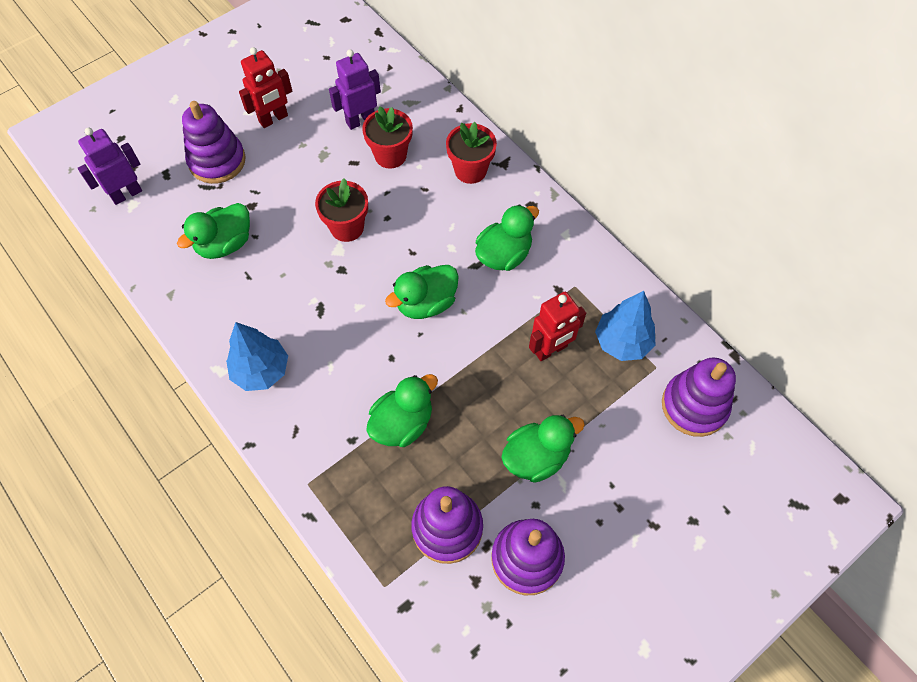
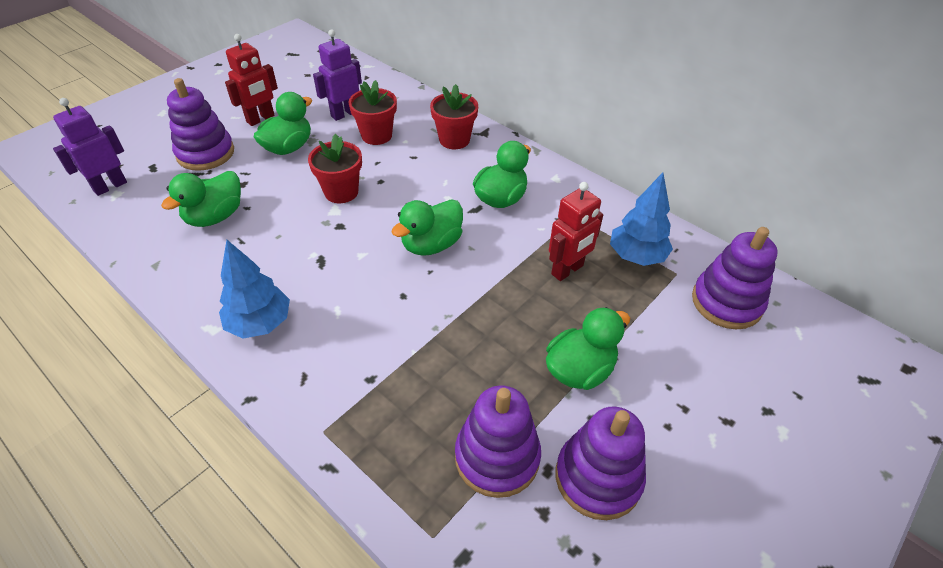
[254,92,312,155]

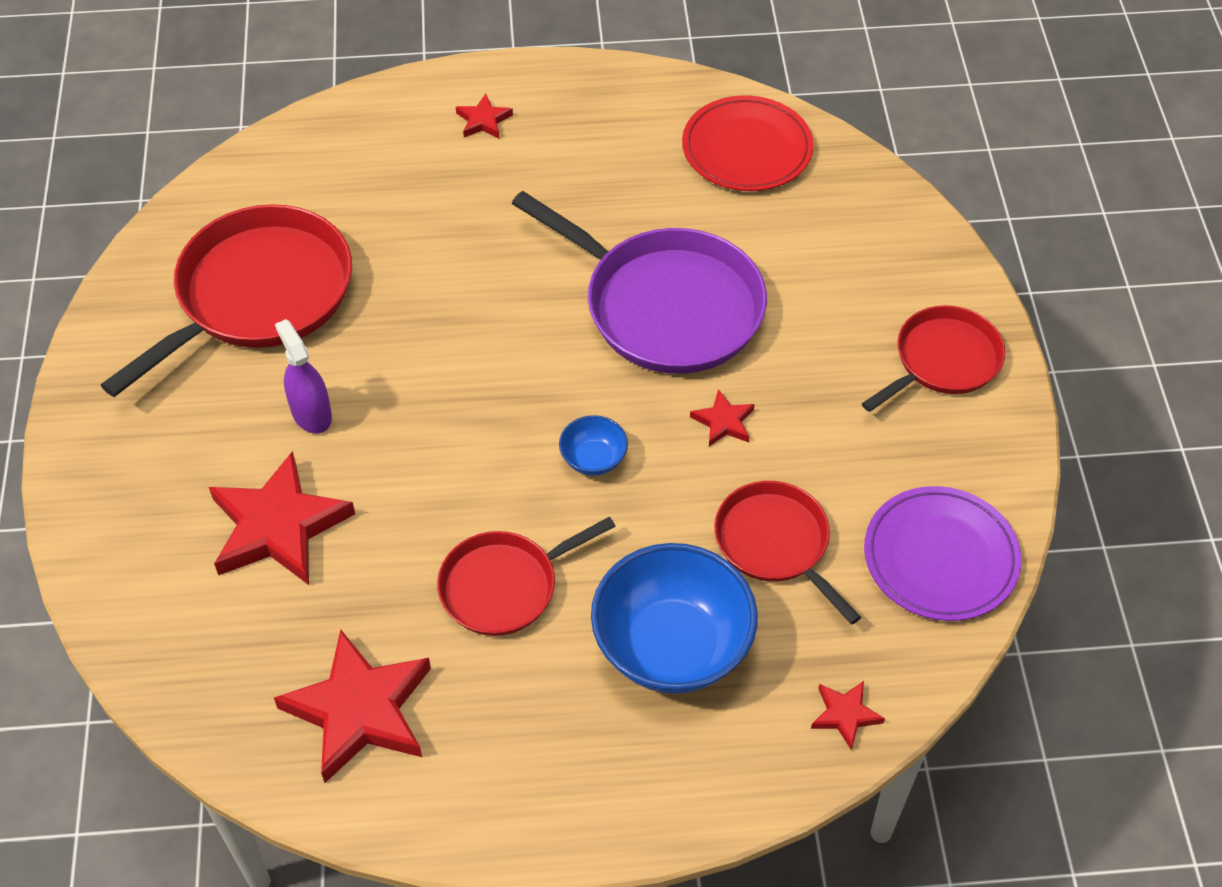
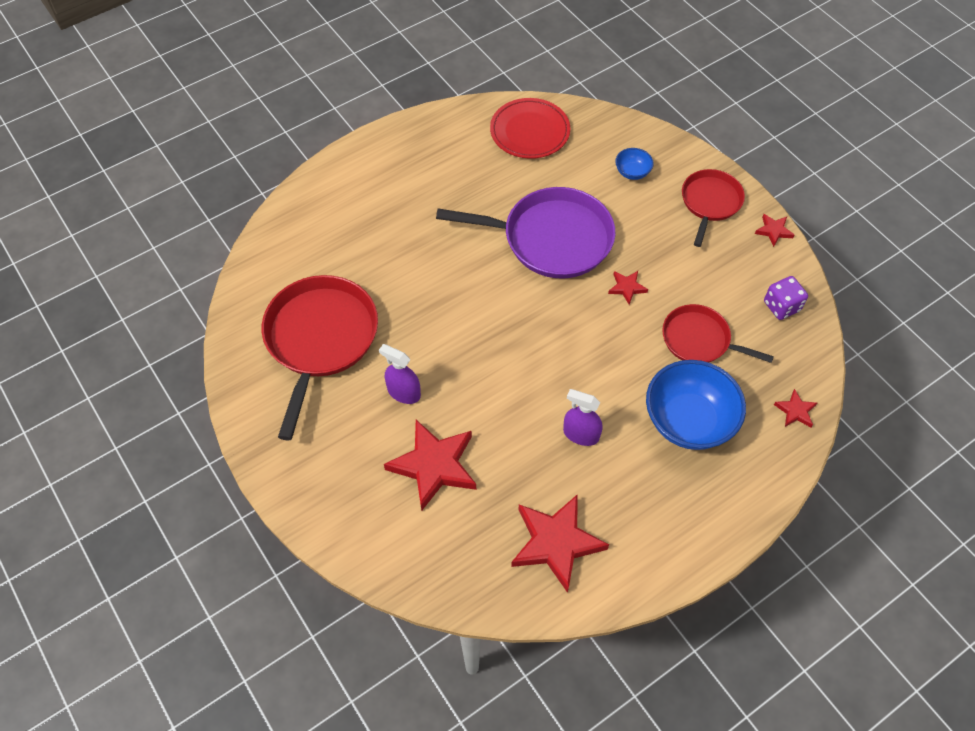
[755,214,794,247]
[615,148,654,180]
[764,276,808,320]
[563,389,603,446]

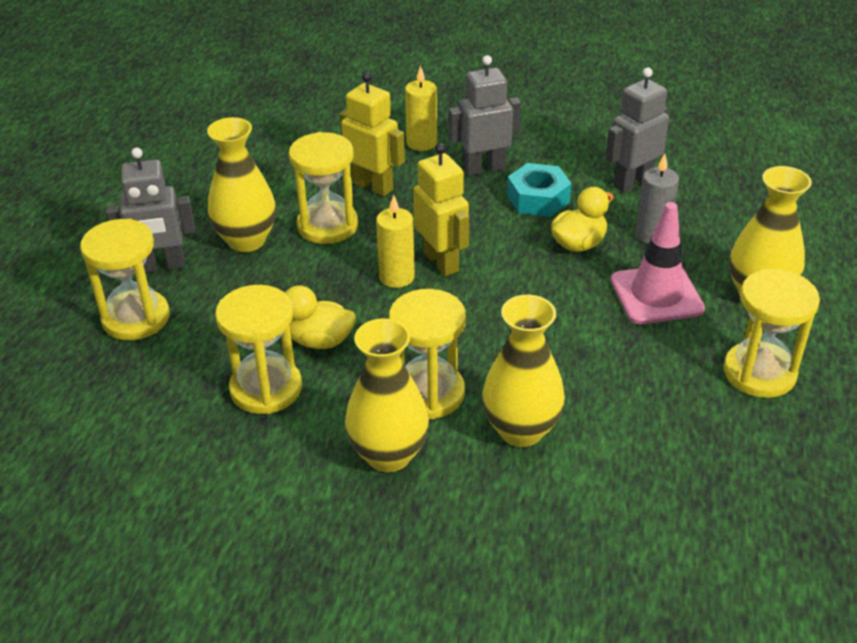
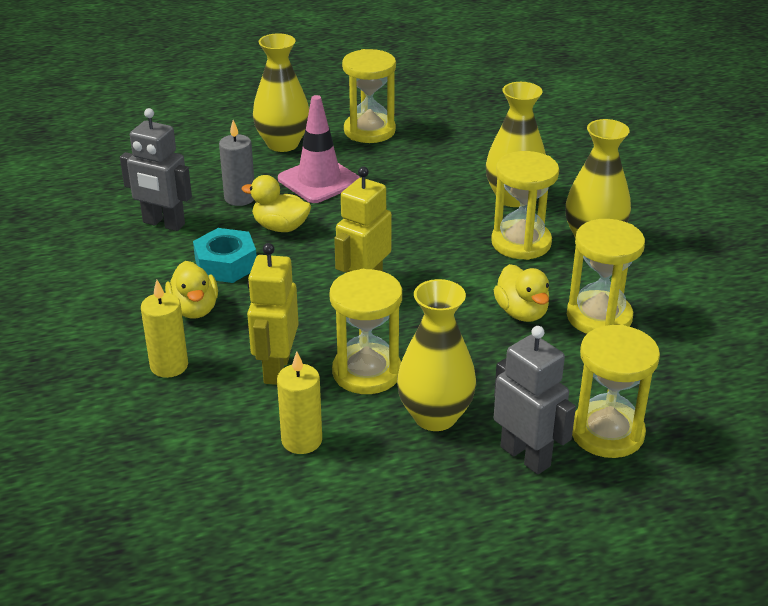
[165,261,218,319]
[277,351,322,454]

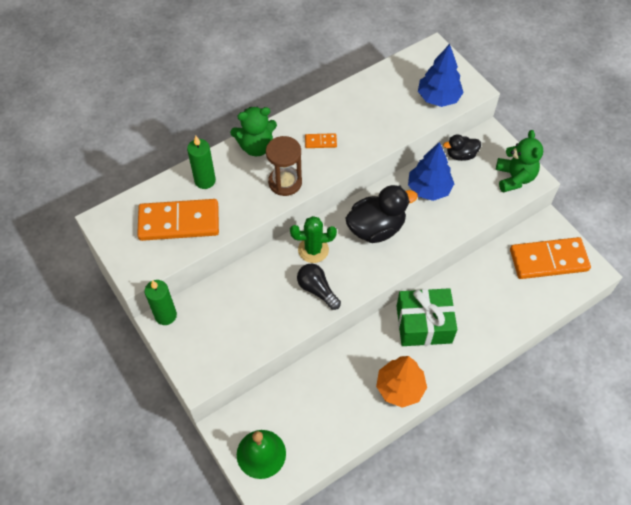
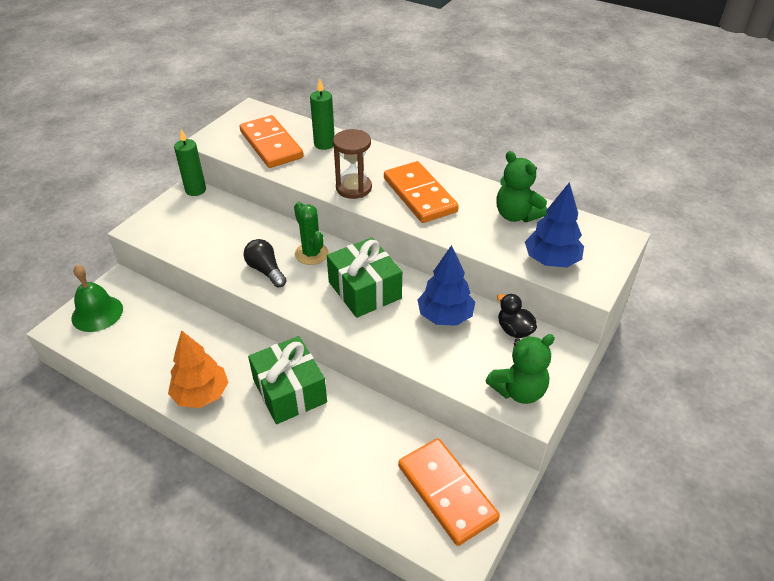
[496,151,547,222]
[384,161,459,223]
[327,238,402,318]
[243,239,287,288]

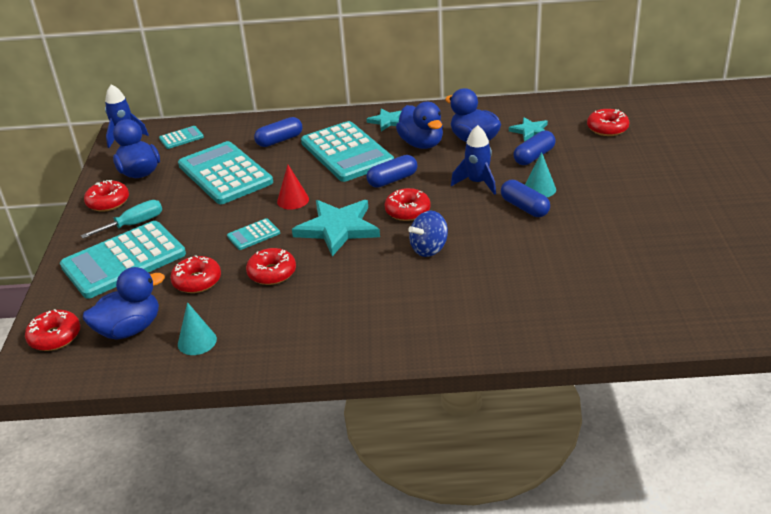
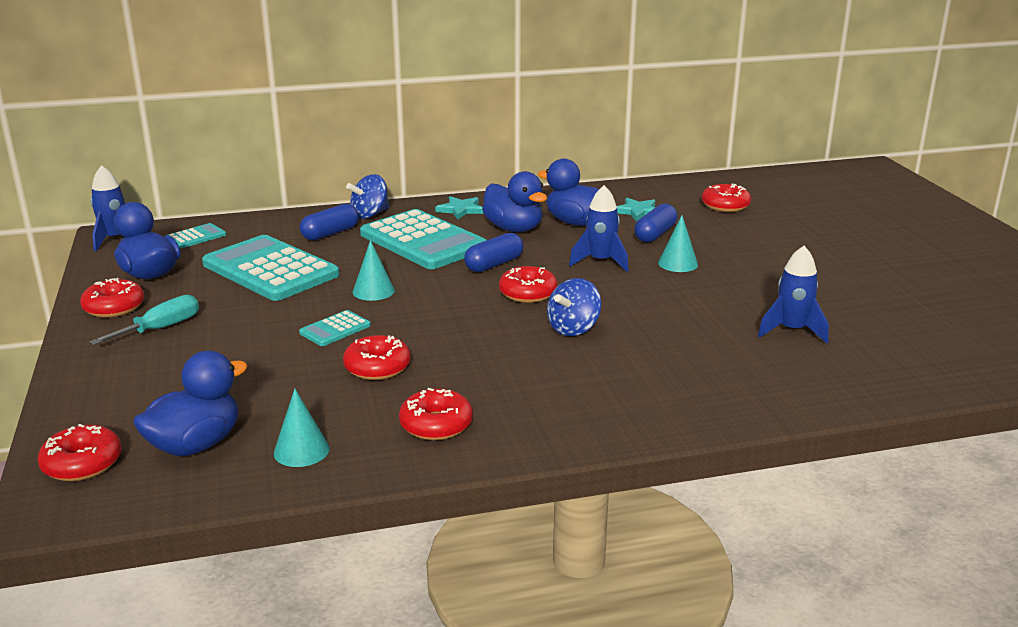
[353,240,395,301]
[501,180,550,217] (first image)
[292,200,380,256] (first image)
[60,221,186,299] (first image)
[399,388,473,440]
[346,174,389,219]
[758,246,829,343]

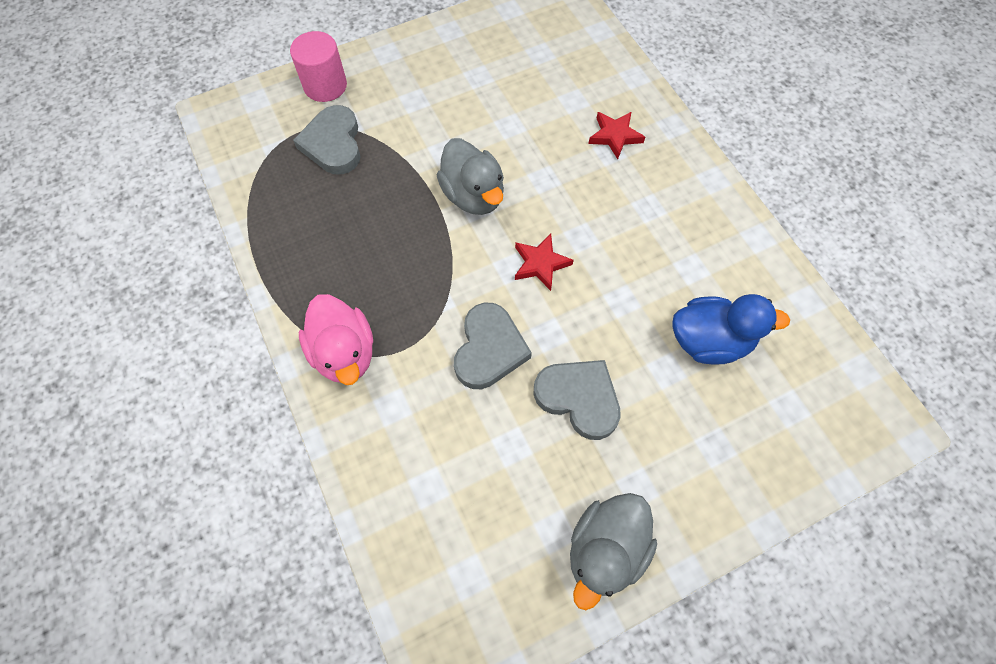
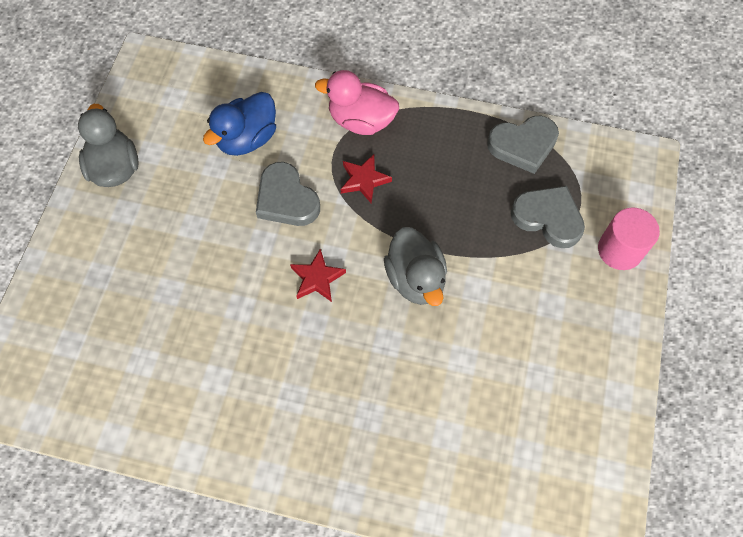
[341,154,392,203]
[384,227,447,306]
[203,92,276,156]
[487,116,559,174]

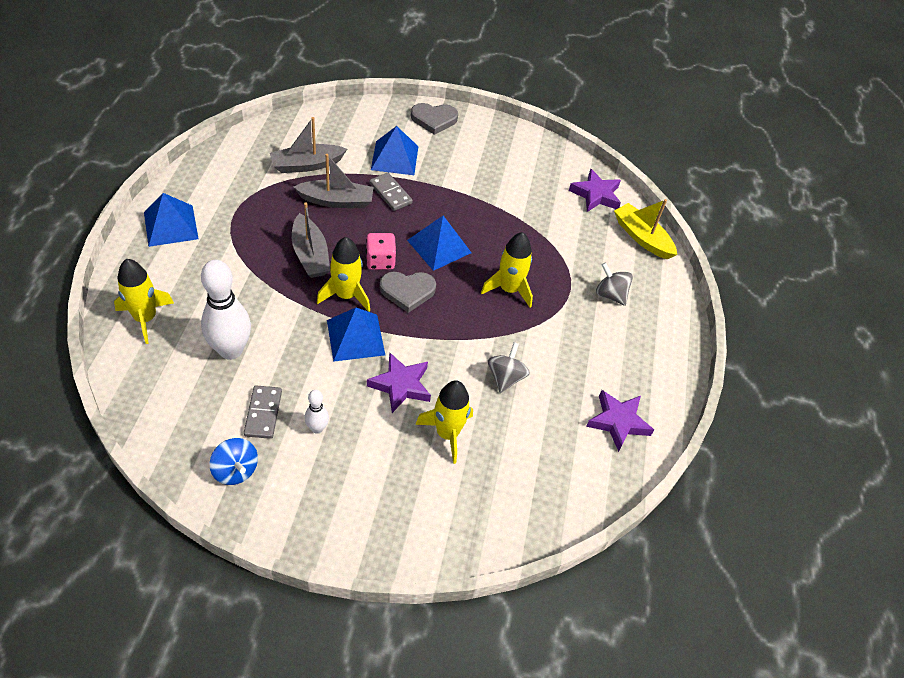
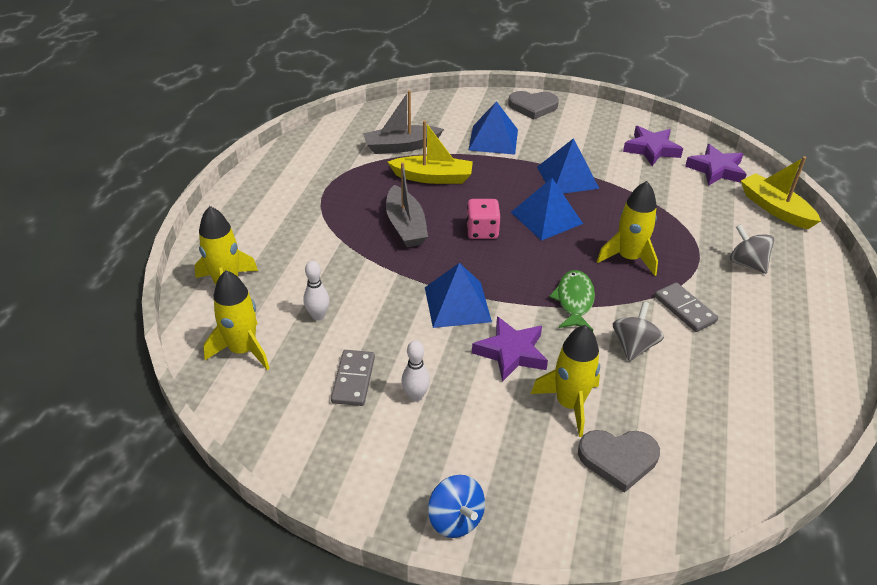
[388,120,473,184]
[654,282,718,332]
[537,138,600,194]
[203,270,270,370]
[303,261,329,321]
[578,430,660,493]
[623,126,683,166]
[428,475,485,538]
[549,270,595,331]

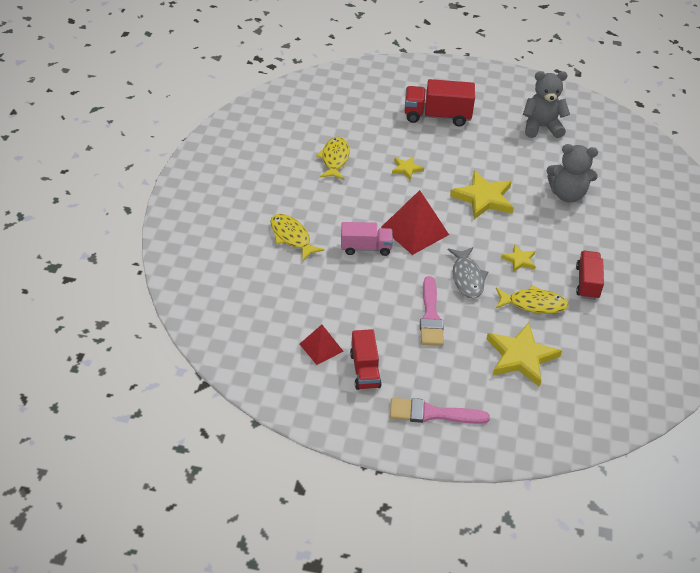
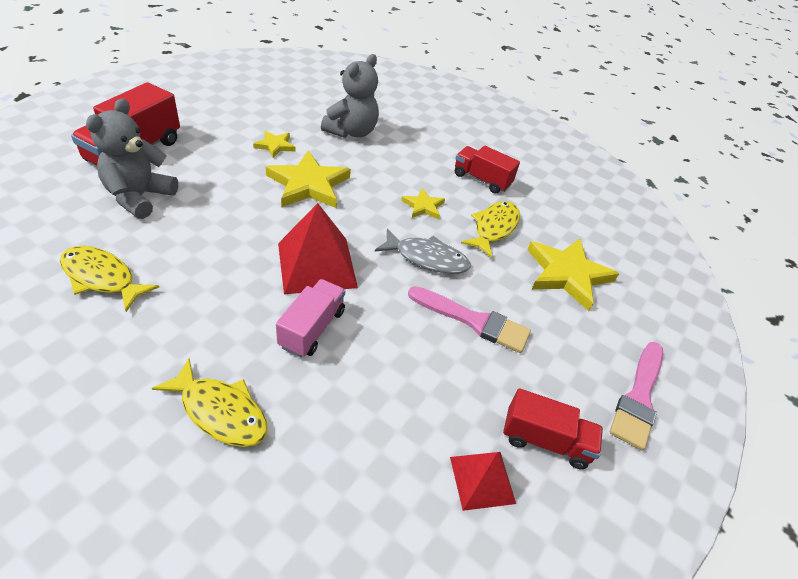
[86,98,178,219]
[253,131,296,158]
[152,358,268,447]

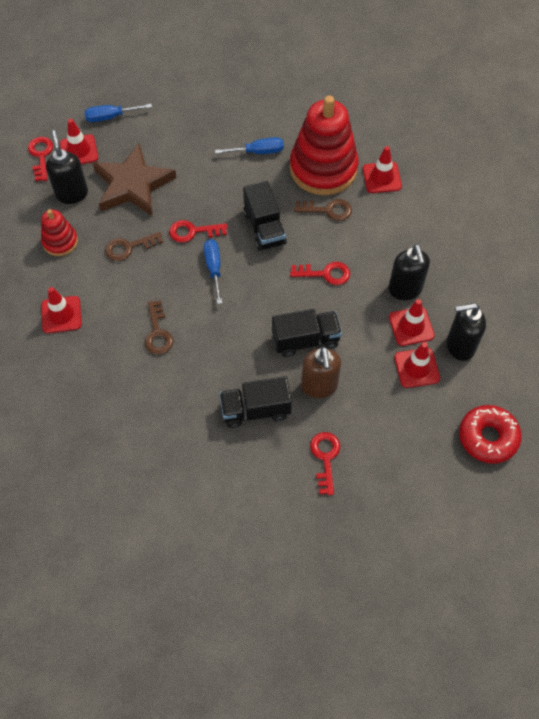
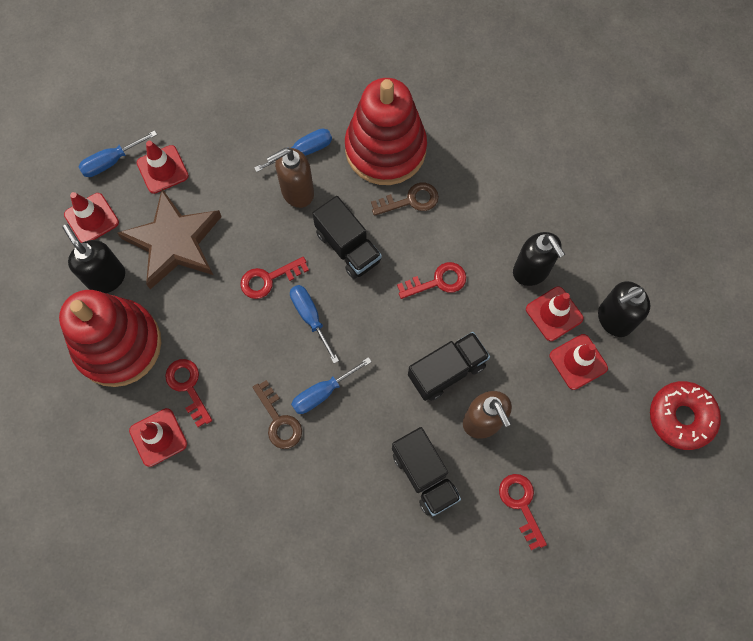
[165,359,212,427]
[137,141,189,194]
[59,290,161,387]
[105,232,163,261] (first image)
[392,427,461,516]
[267,148,314,208]
[291,357,372,414]

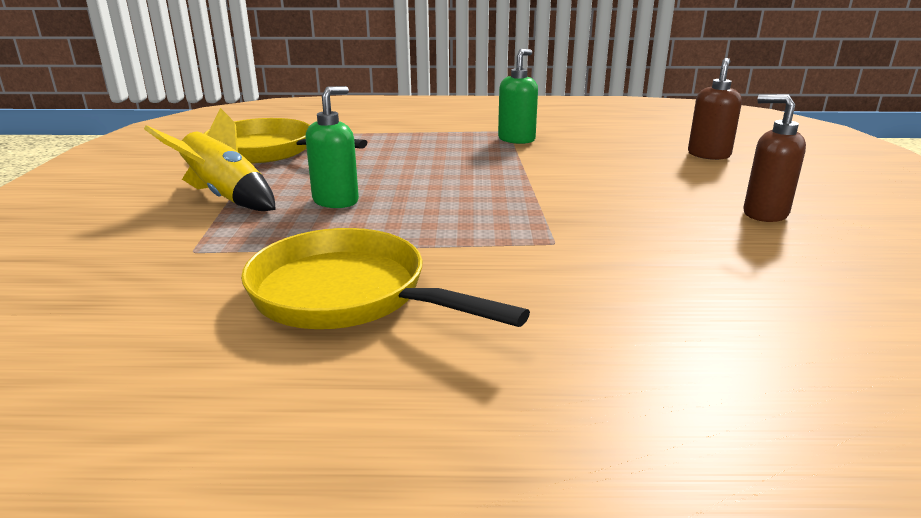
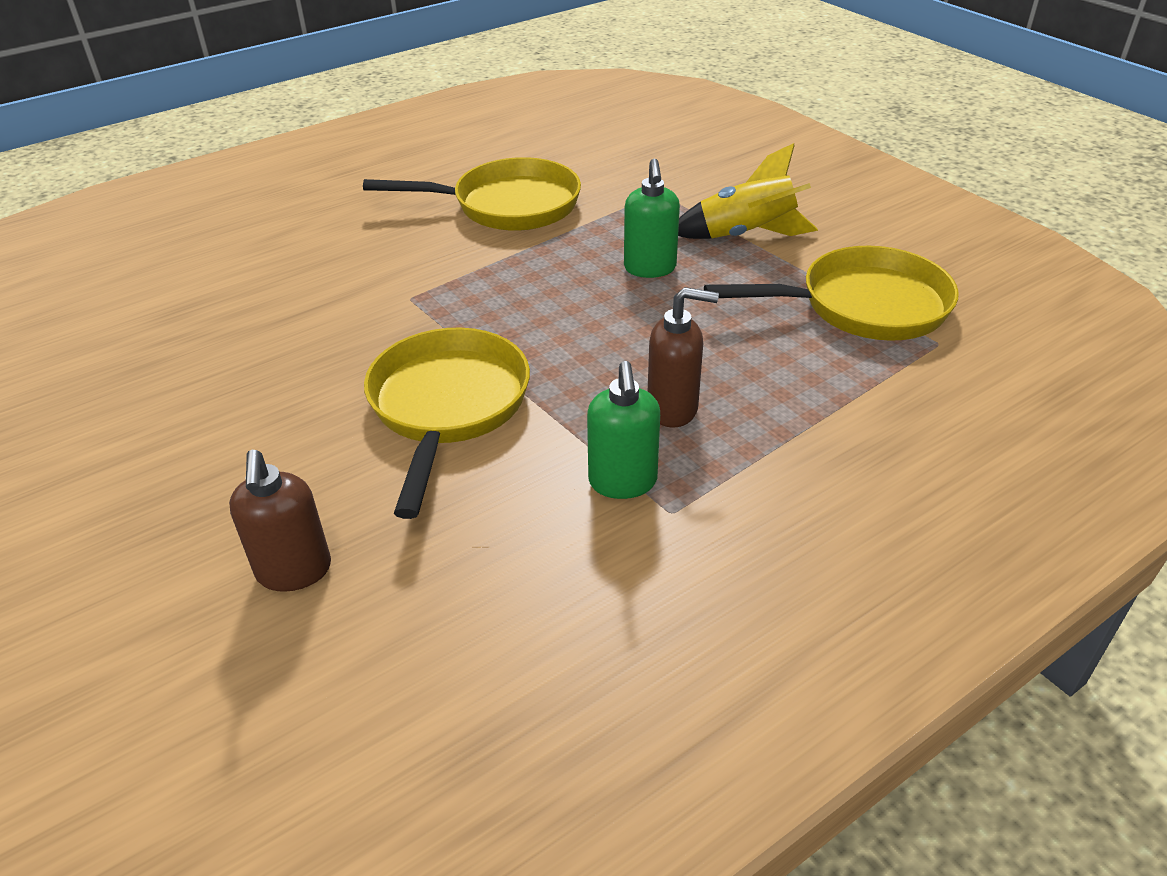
[648,287,719,428]
[364,328,530,519]

